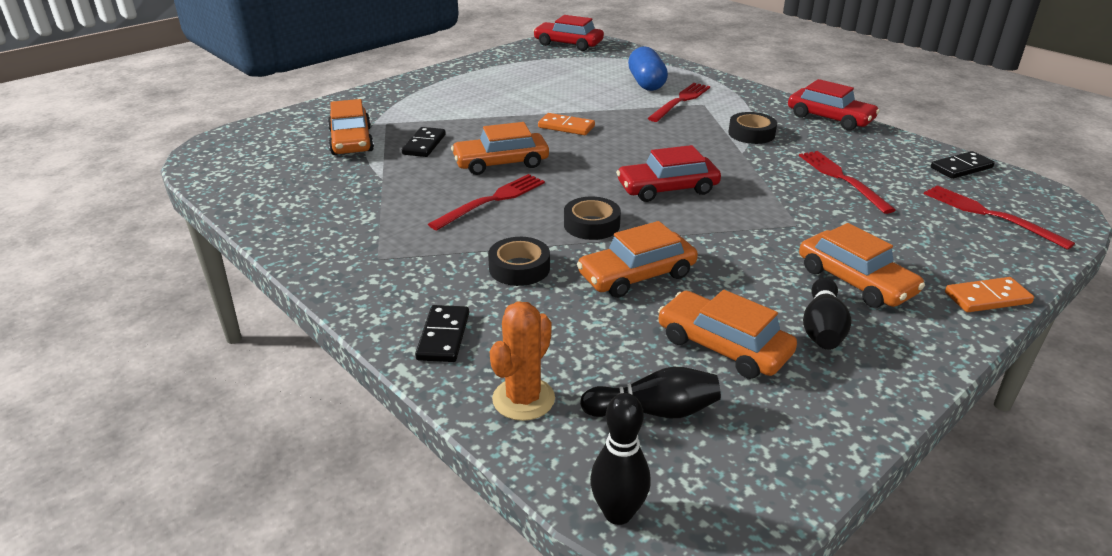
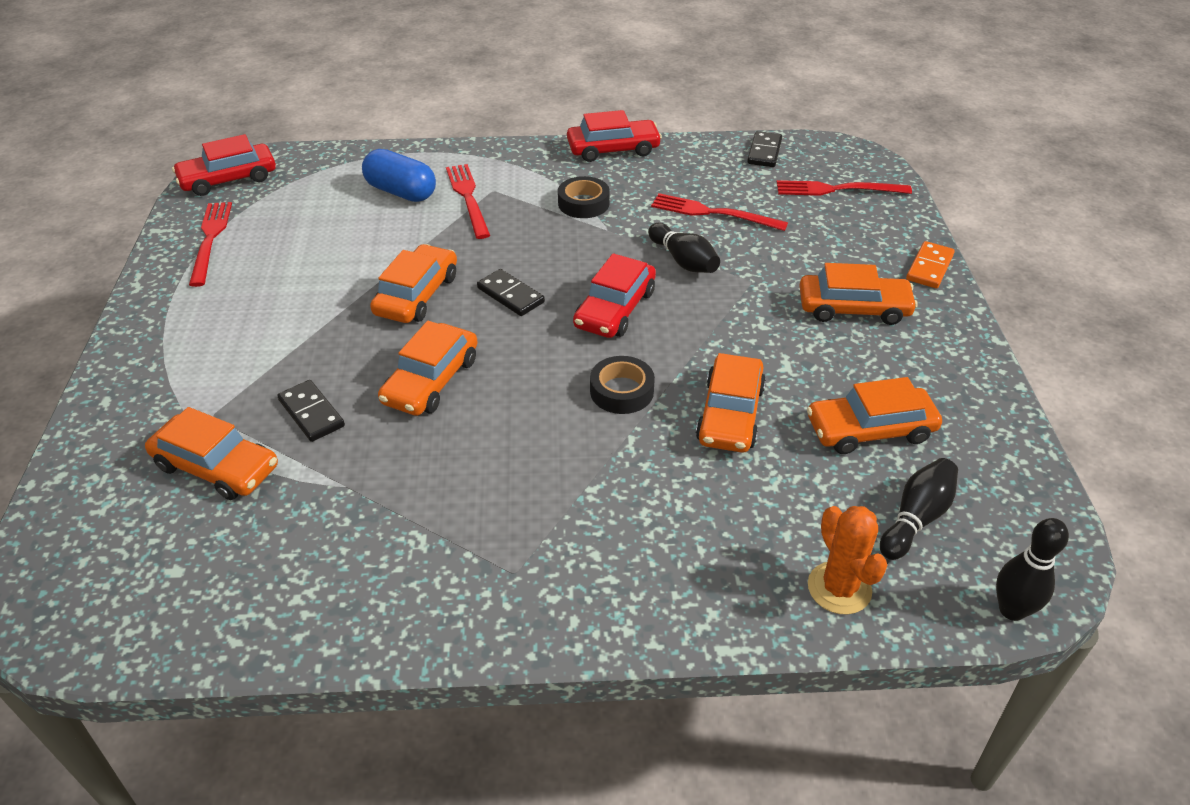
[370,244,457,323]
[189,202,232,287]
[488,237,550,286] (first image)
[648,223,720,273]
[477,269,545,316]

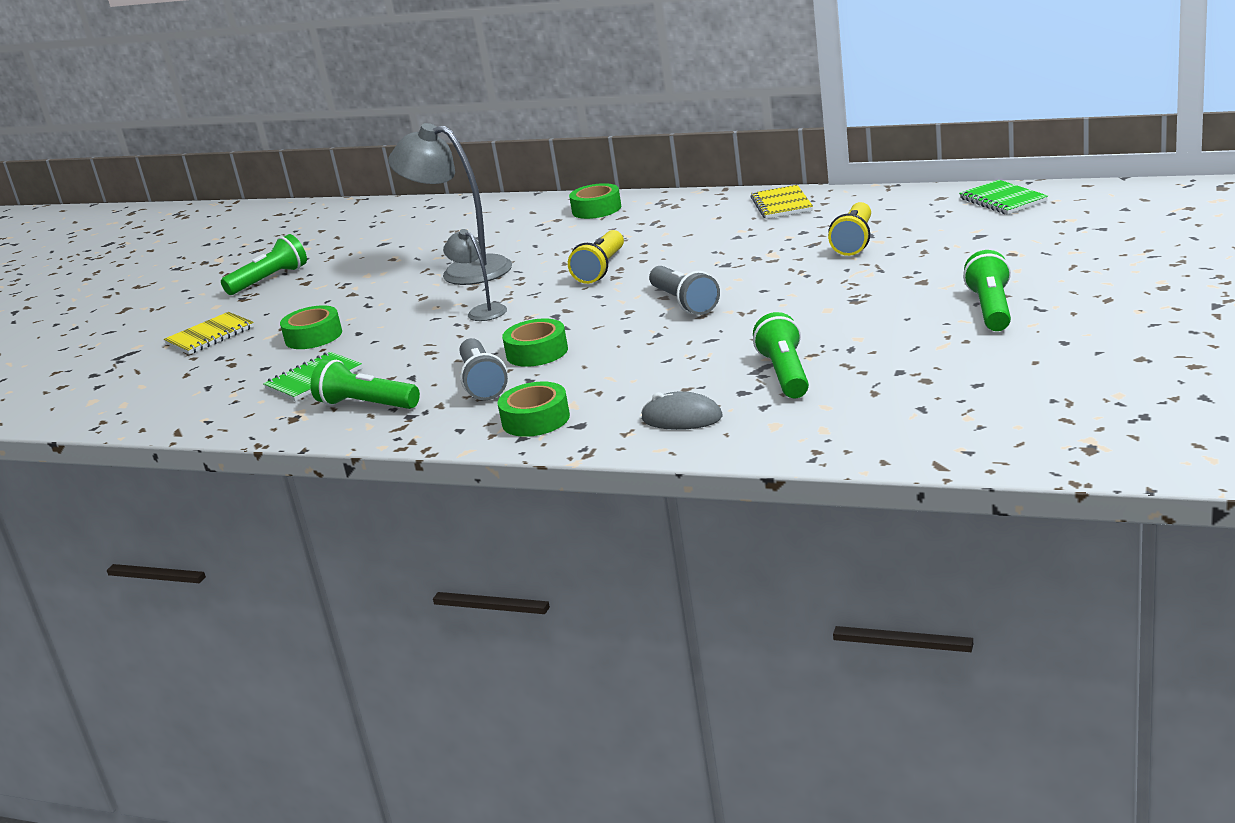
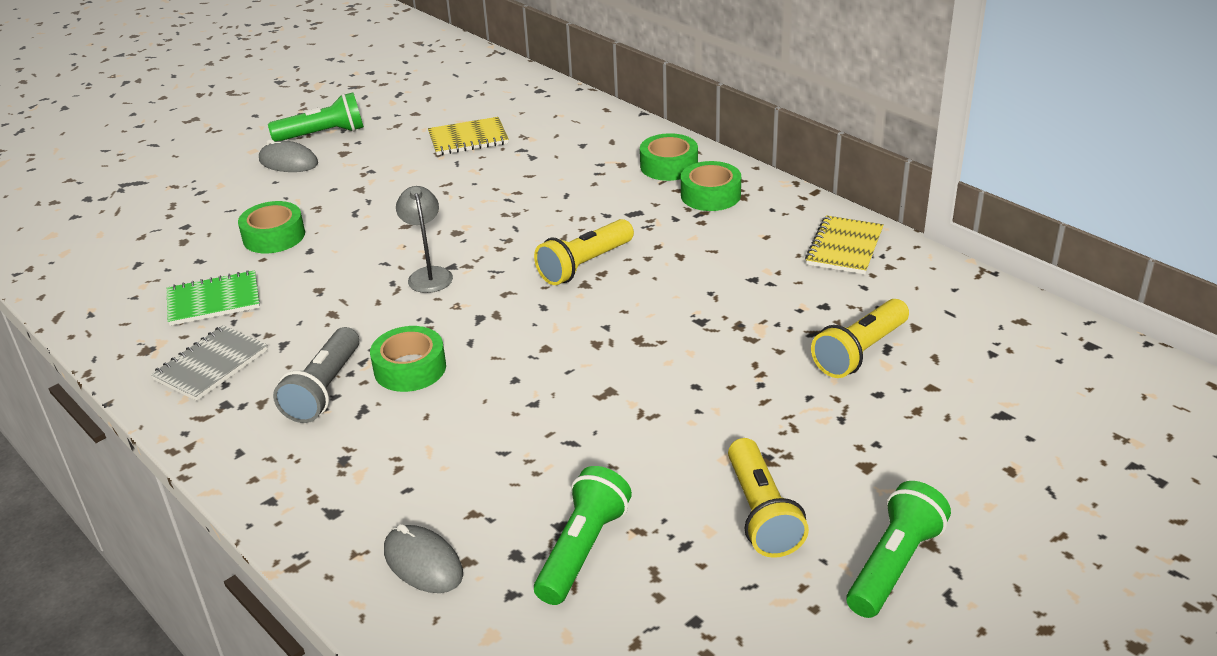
[388,123,512,285] (first image)
[959,180,1048,215] (first image)
[649,266,720,315] (first image)
[428,117,509,155]
[151,325,268,401]
[681,161,741,211]
[259,139,318,172]
[728,438,809,558]

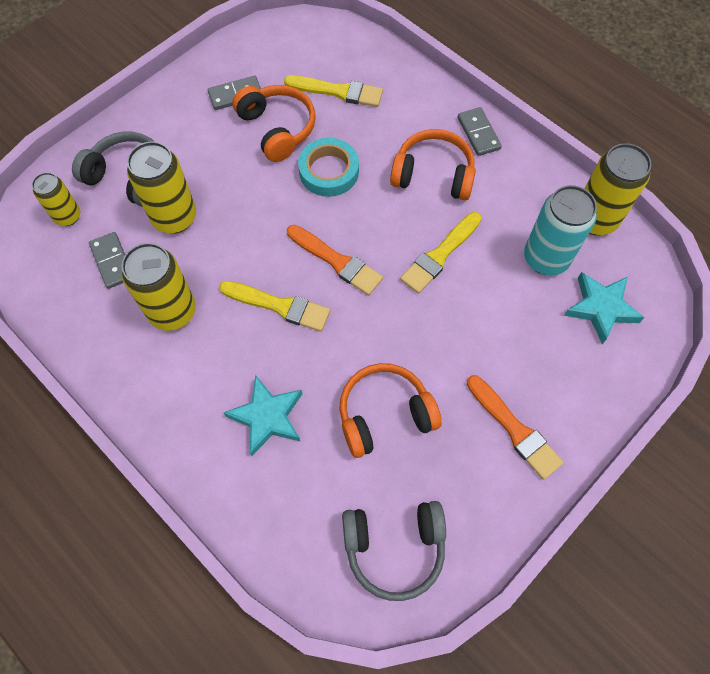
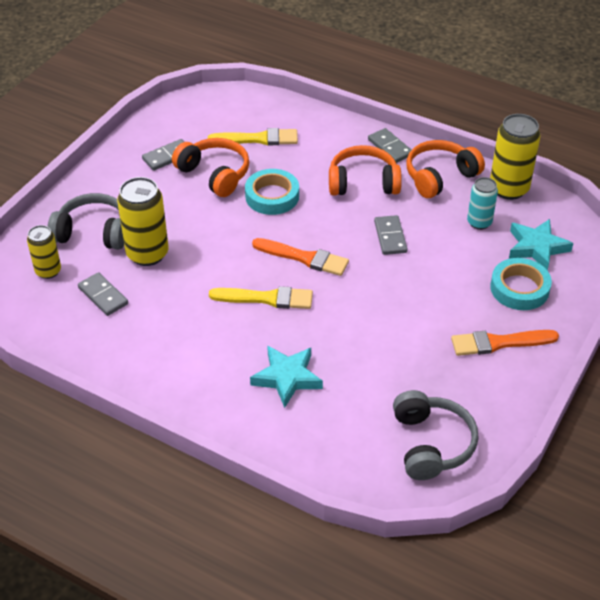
[467,177,498,230]
[374,215,407,255]
[121,243,196,331] (first image)
[406,140,485,198]
[451,330,559,356]
[393,390,479,480]
[490,258,552,310]

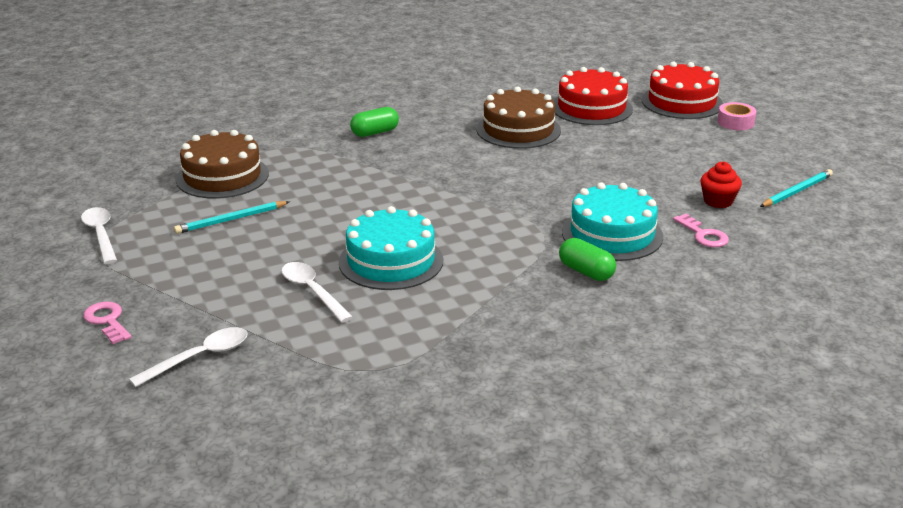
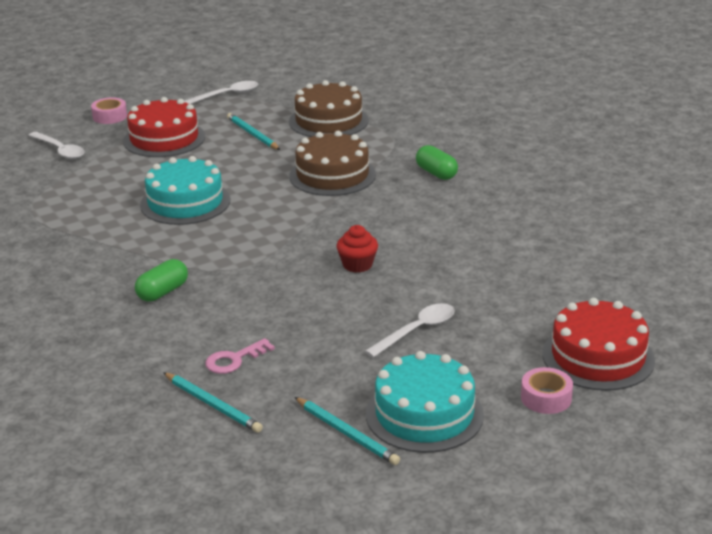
[123,97,205,157]
[289,131,376,196]
[336,225,378,273]
[366,351,484,453]
[365,303,455,358]
[91,97,127,124]
[163,372,263,433]

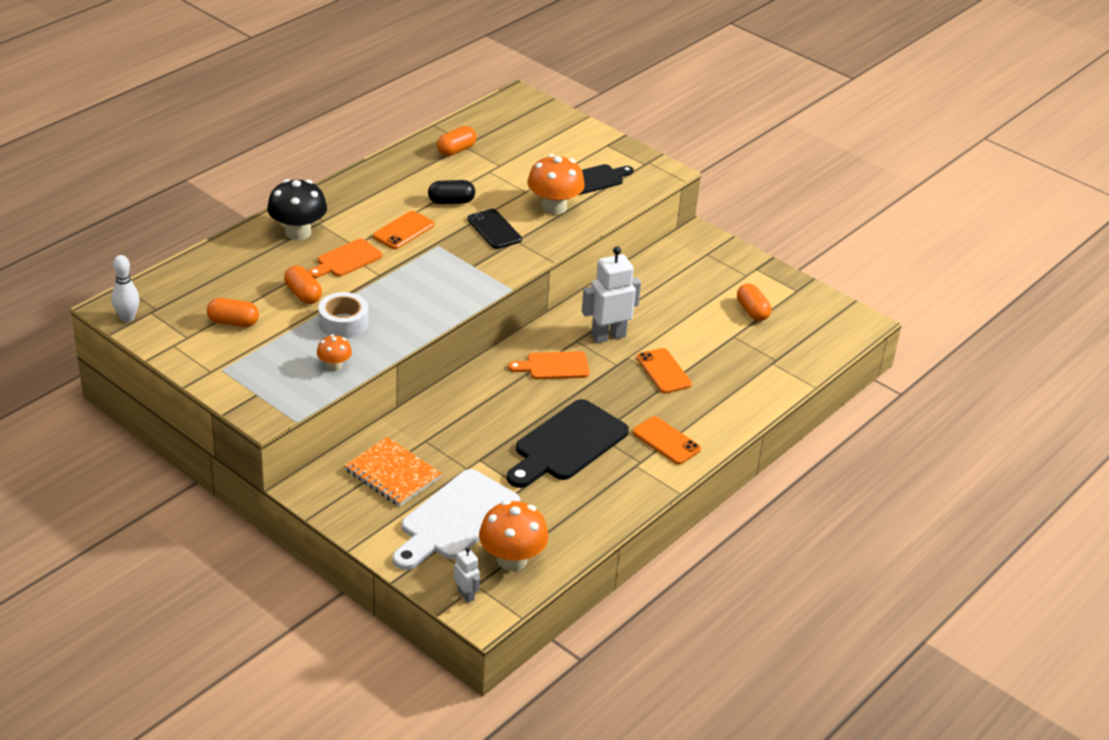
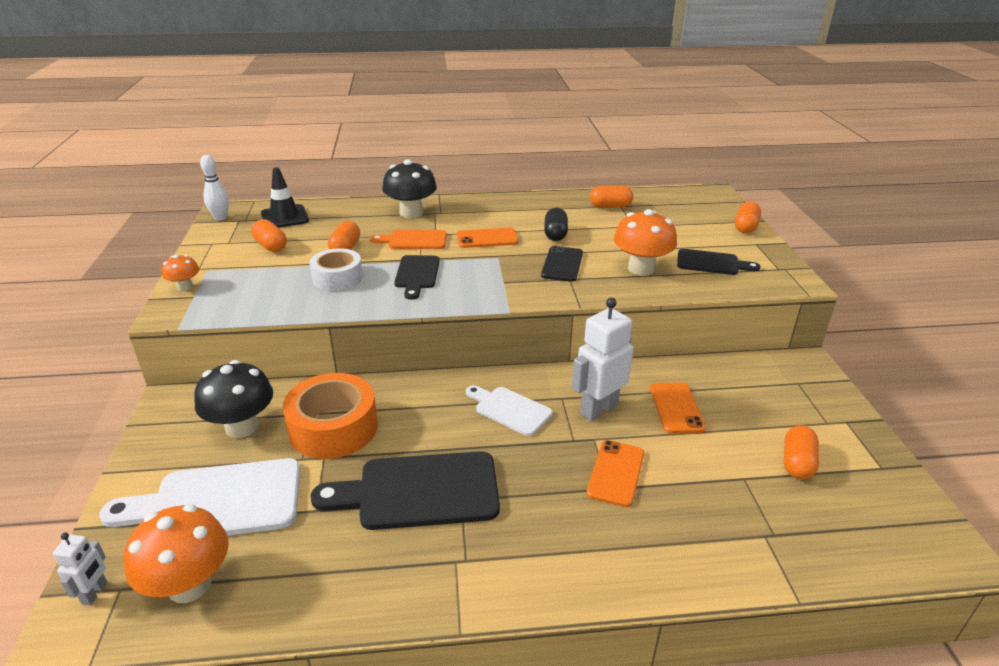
[544,208,568,241]
[572,298,633,421]
[161,255,199,291]
[466,385,553,436]
[650,382,706,433]
[194,360,273,438]
[261,167,309,228]
[735,201,761,233]
[394,255,440,300]
[283,373,378,459]

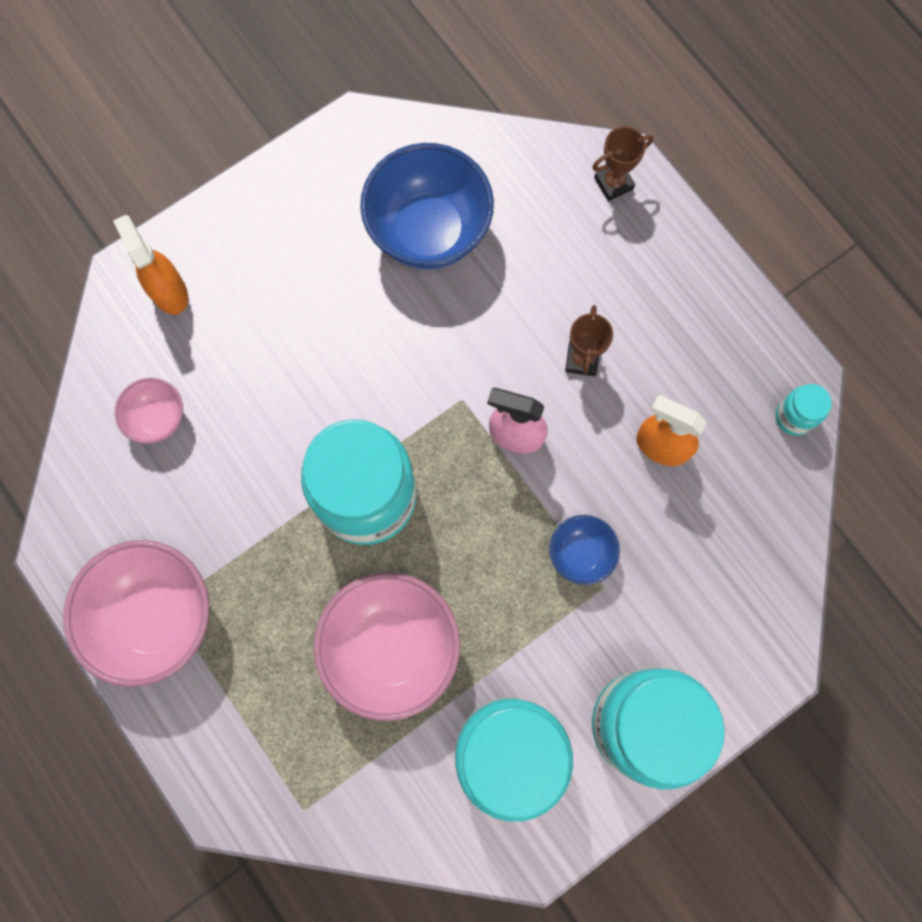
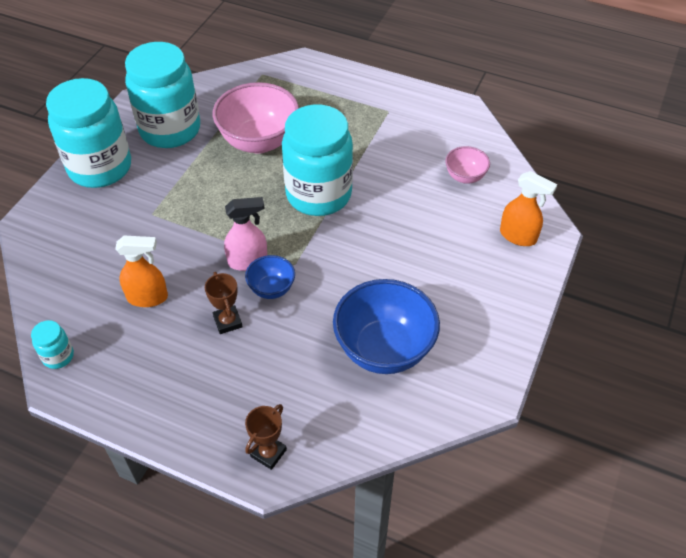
[245,255,295,299]
[63,540,209,687] (first image)

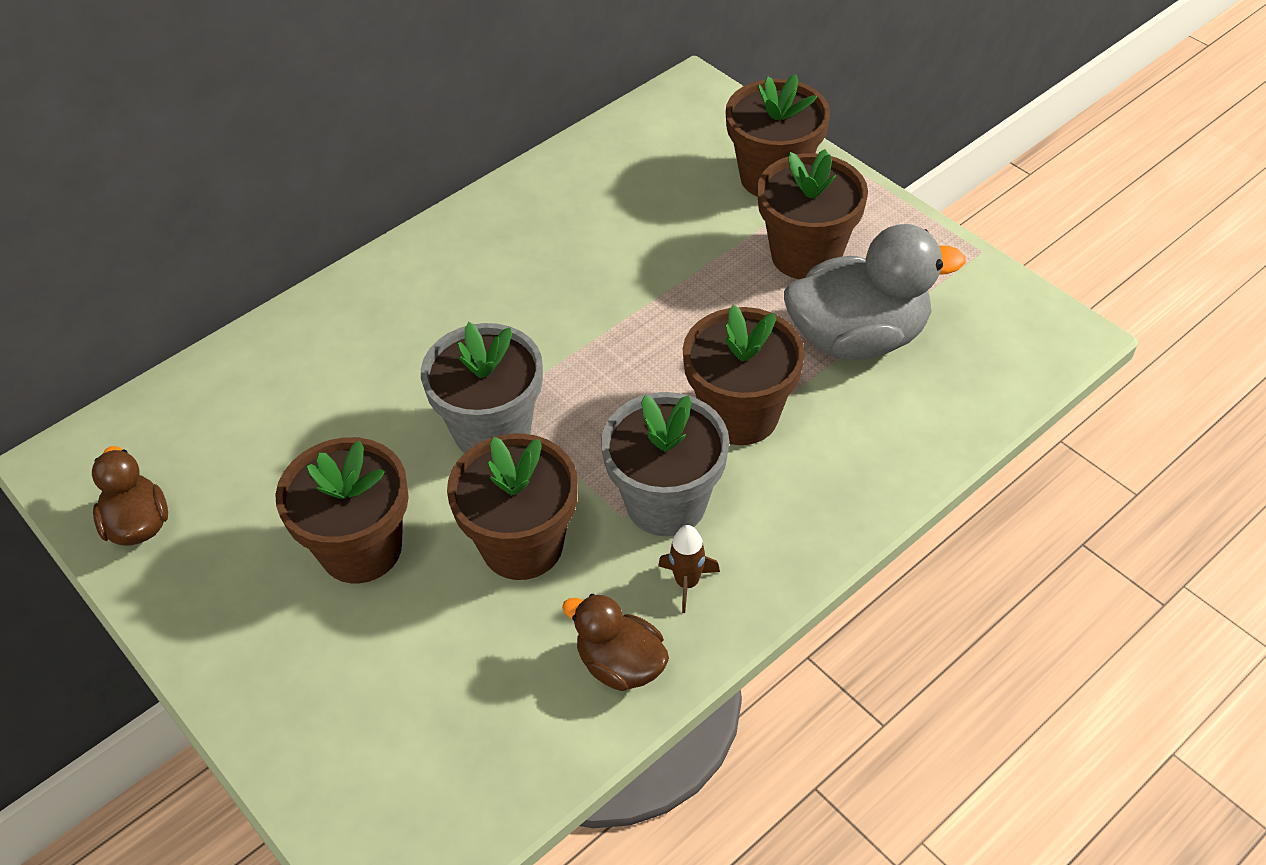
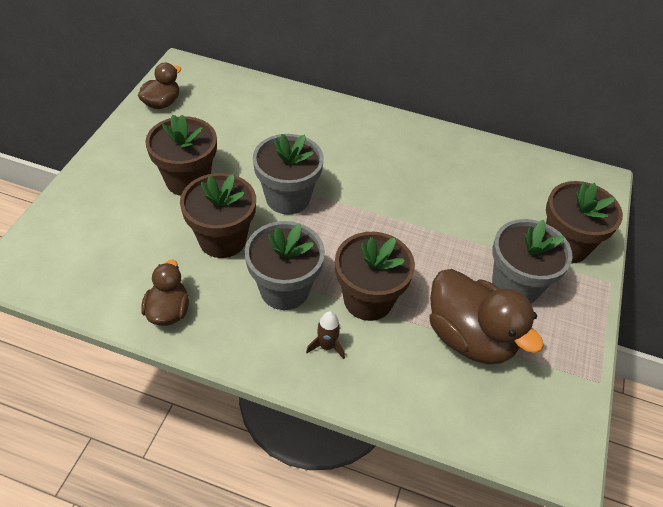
[492,219,573,303]
[429,269,544,364]
[306,311,345,359]

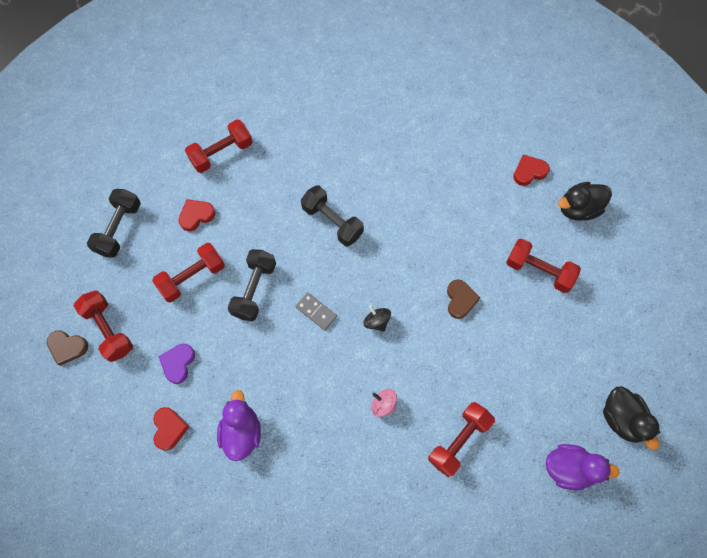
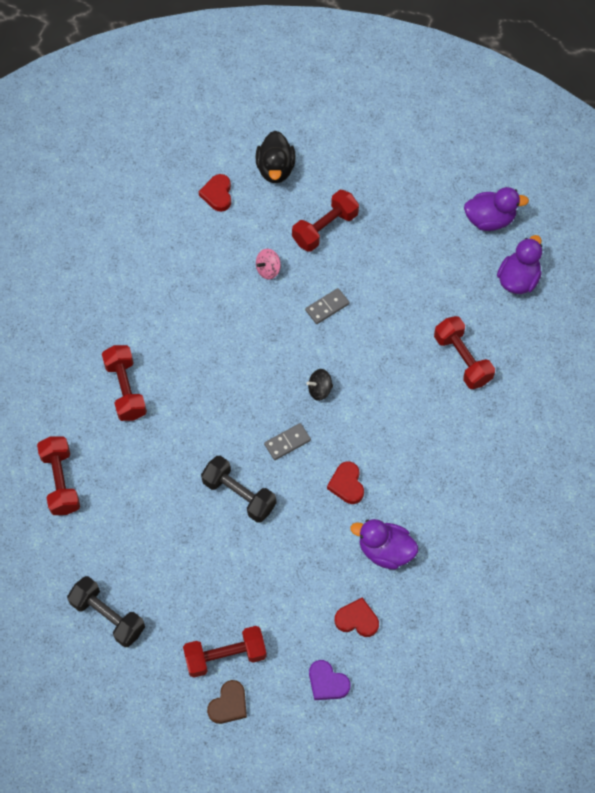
[301,185,364,246] (first image)
[327,461,364,504]
[102,345,147,421]
[305,288,350,324]
[309,660,351,700]
[464,187,529,231]
[256,249,281,279]

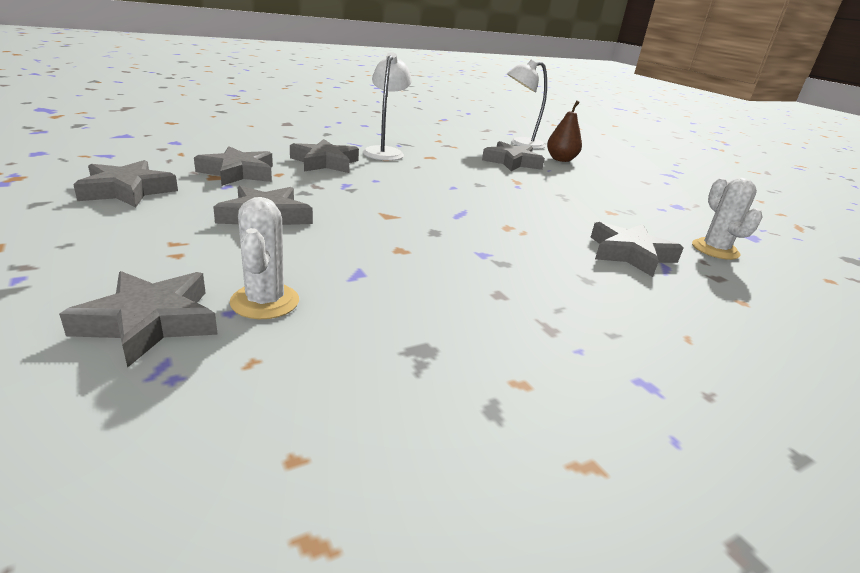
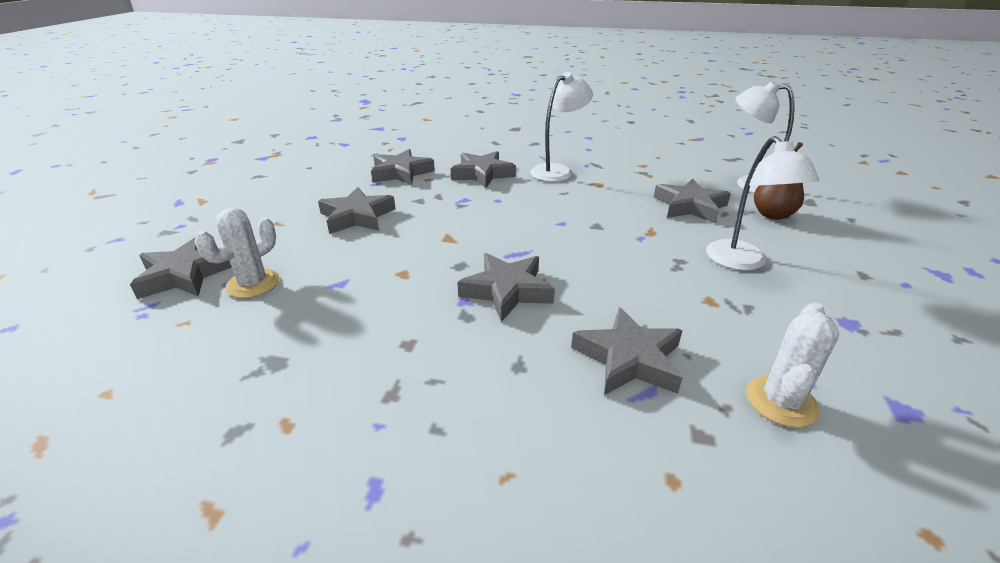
[457,253,555,322]
[706,136,819,270]

